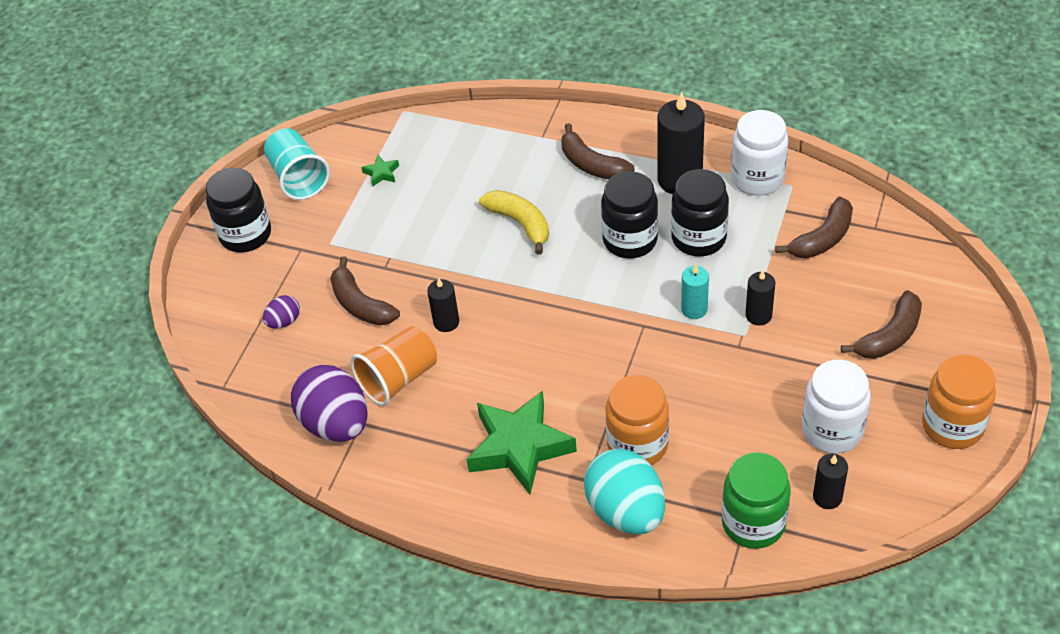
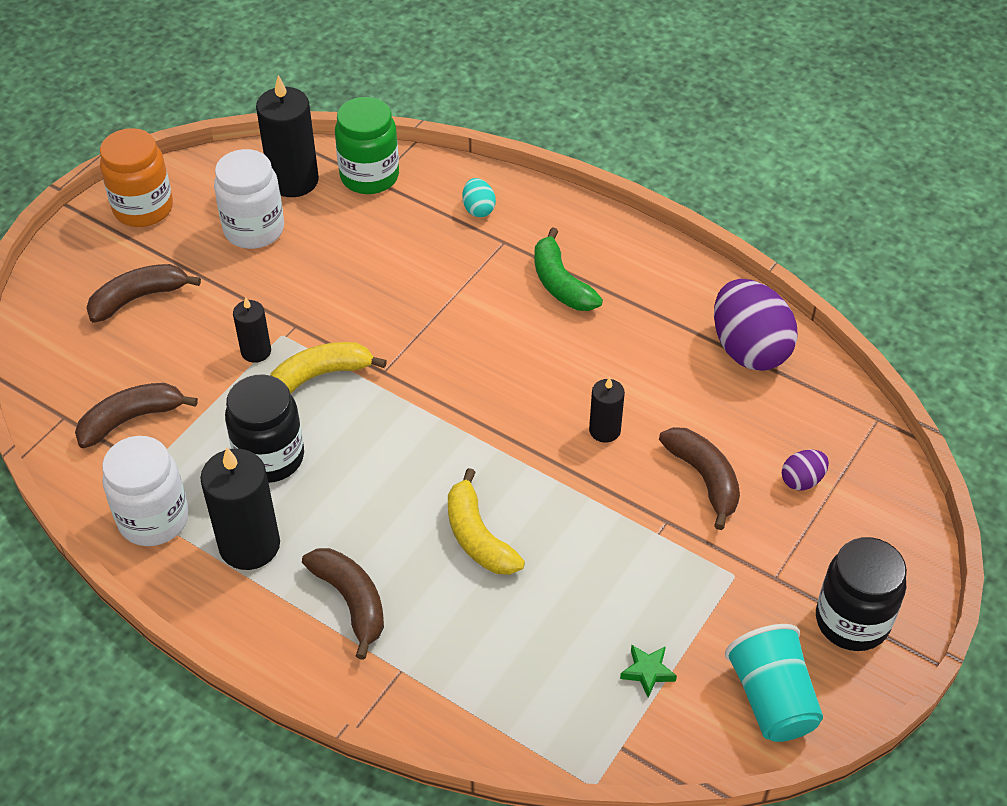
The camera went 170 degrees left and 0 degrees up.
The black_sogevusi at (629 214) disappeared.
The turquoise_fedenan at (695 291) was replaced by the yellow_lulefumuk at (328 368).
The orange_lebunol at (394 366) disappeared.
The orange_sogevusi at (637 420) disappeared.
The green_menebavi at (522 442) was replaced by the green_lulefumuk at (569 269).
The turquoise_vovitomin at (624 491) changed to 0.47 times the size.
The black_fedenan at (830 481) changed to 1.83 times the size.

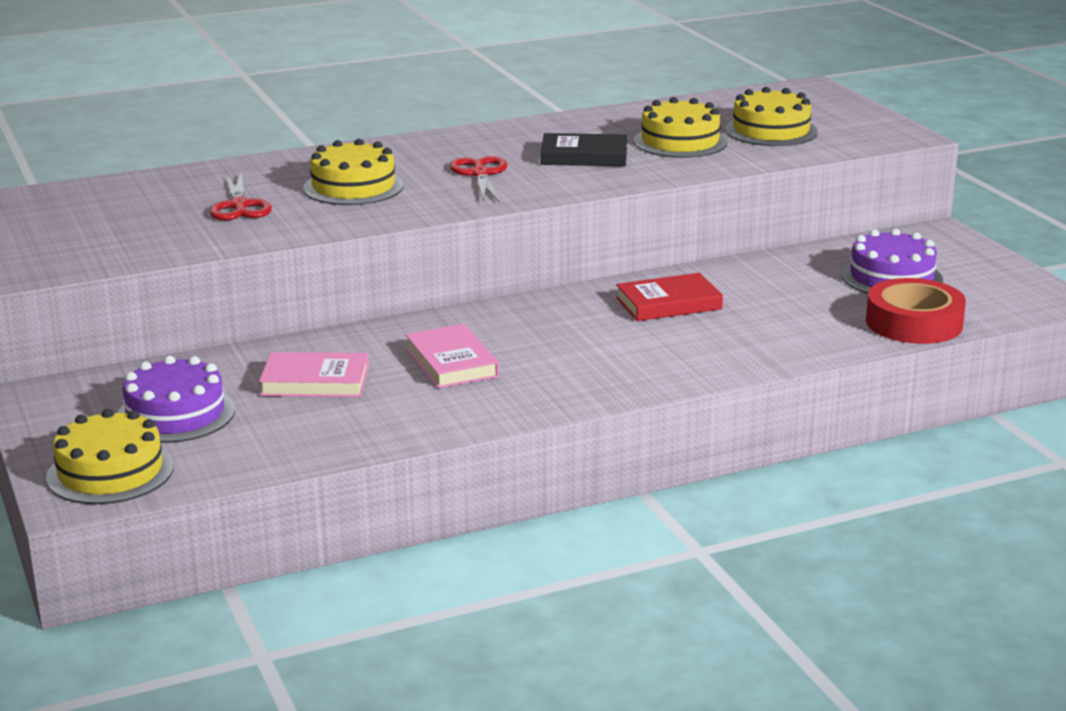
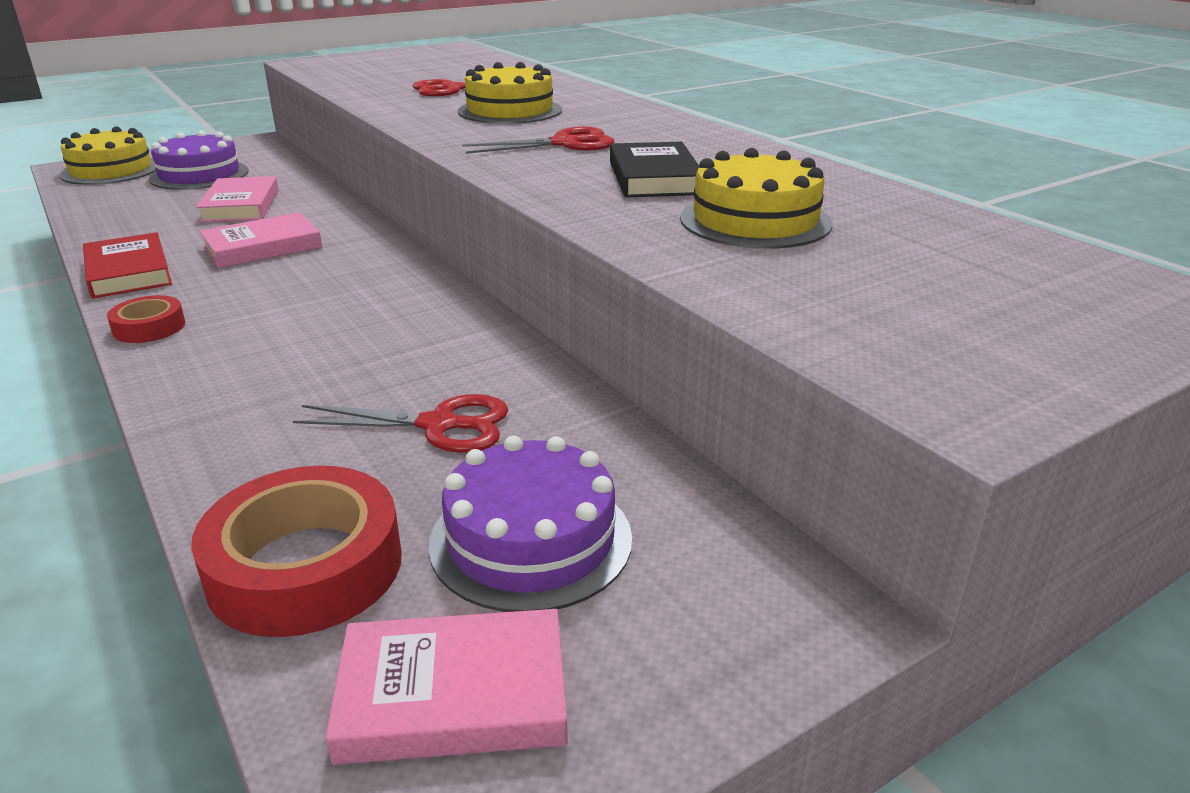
The camera went 80 degrees right and 5 degrees up.
The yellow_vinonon at (771 116) disappeared.
The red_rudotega moved from (669 297) to (127 265).
The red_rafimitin at (146 319) appeared.
The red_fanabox at (400 423) appeared.
The pink_rudotega at (447 687) appeared.

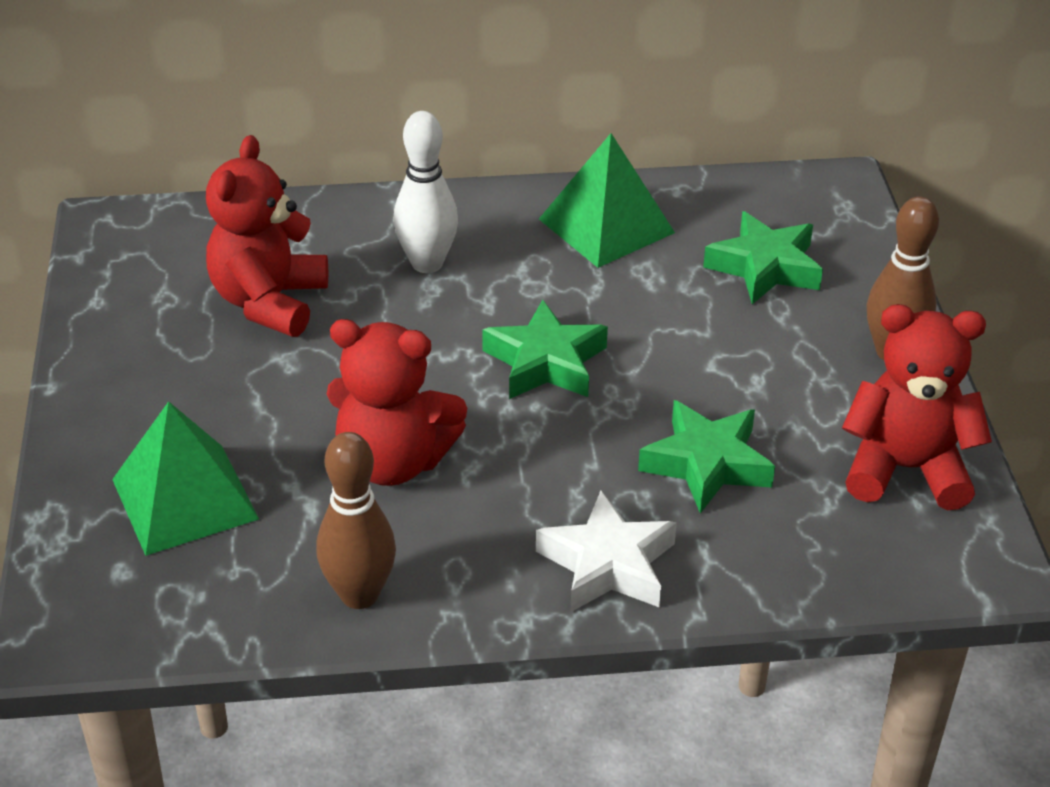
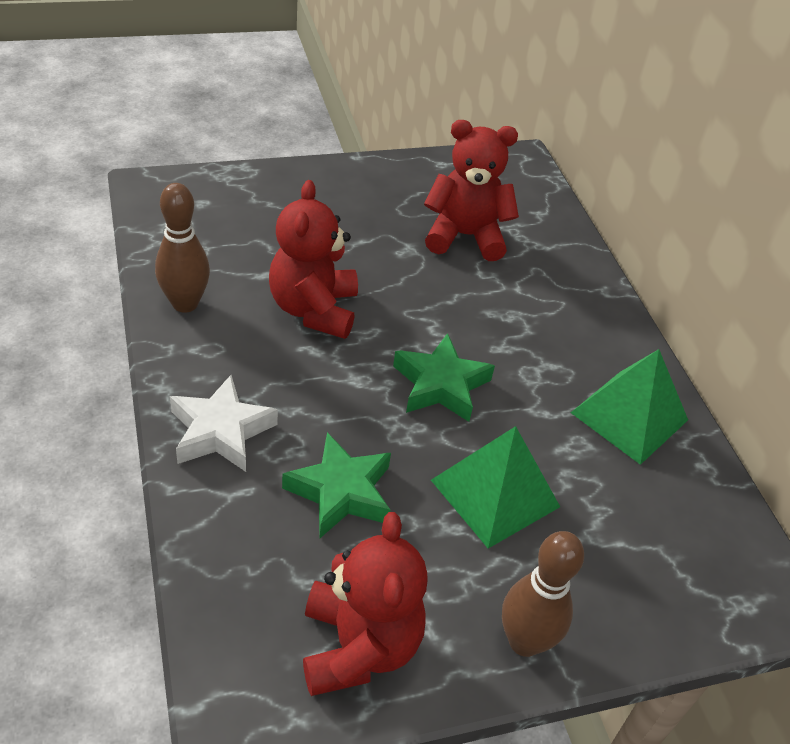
The camera went 75 degrees right and 5 degrees up.
The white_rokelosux at (426 192) disappeared.
The green_menebavi at (763 257) disappeared.
The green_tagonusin moved from (185 478) to (495 487).

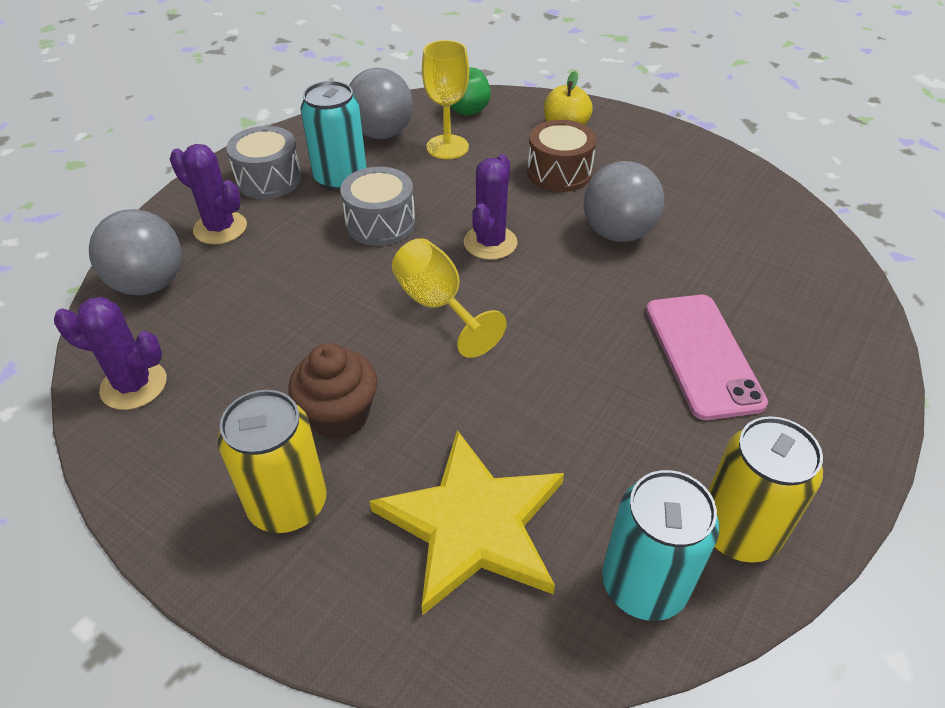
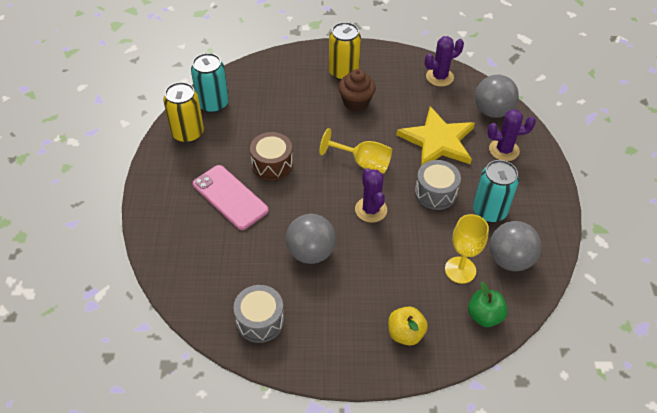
The camera went 145 degrees right and 5 degrees up.
The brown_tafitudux moved from (562 156) to (271 156).
The grey_tafitudux moved from (264 162) to (258 314).
The yellow_menebavi moved from (467 522) to (435 136).

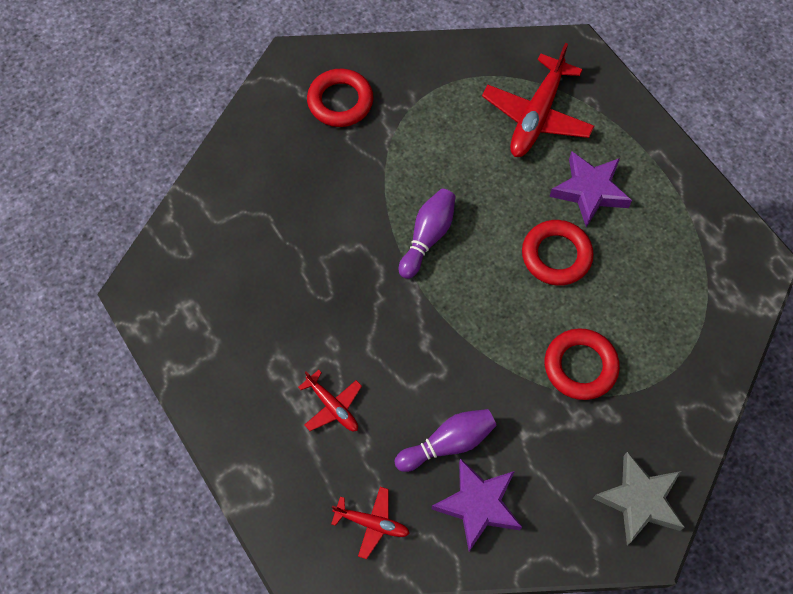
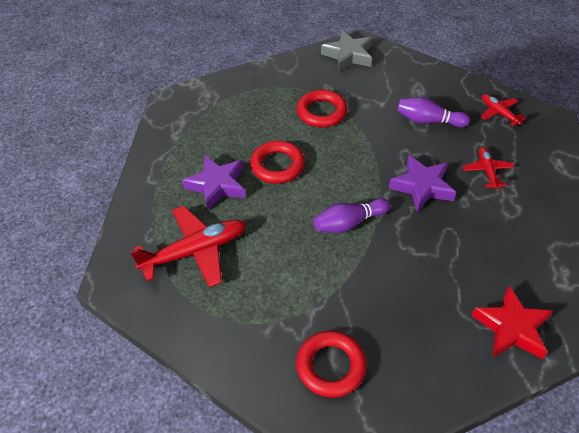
The camera went 140 degrees left and 15 degrees down.
The purple_menebavi moved from (477 505) to (422 183).
The red_menebavi at (512 322) appeared.

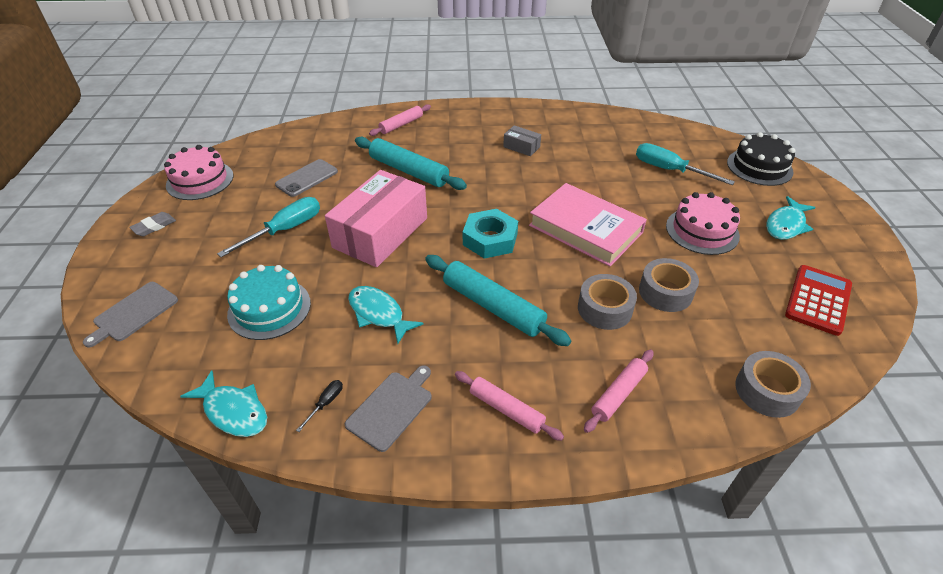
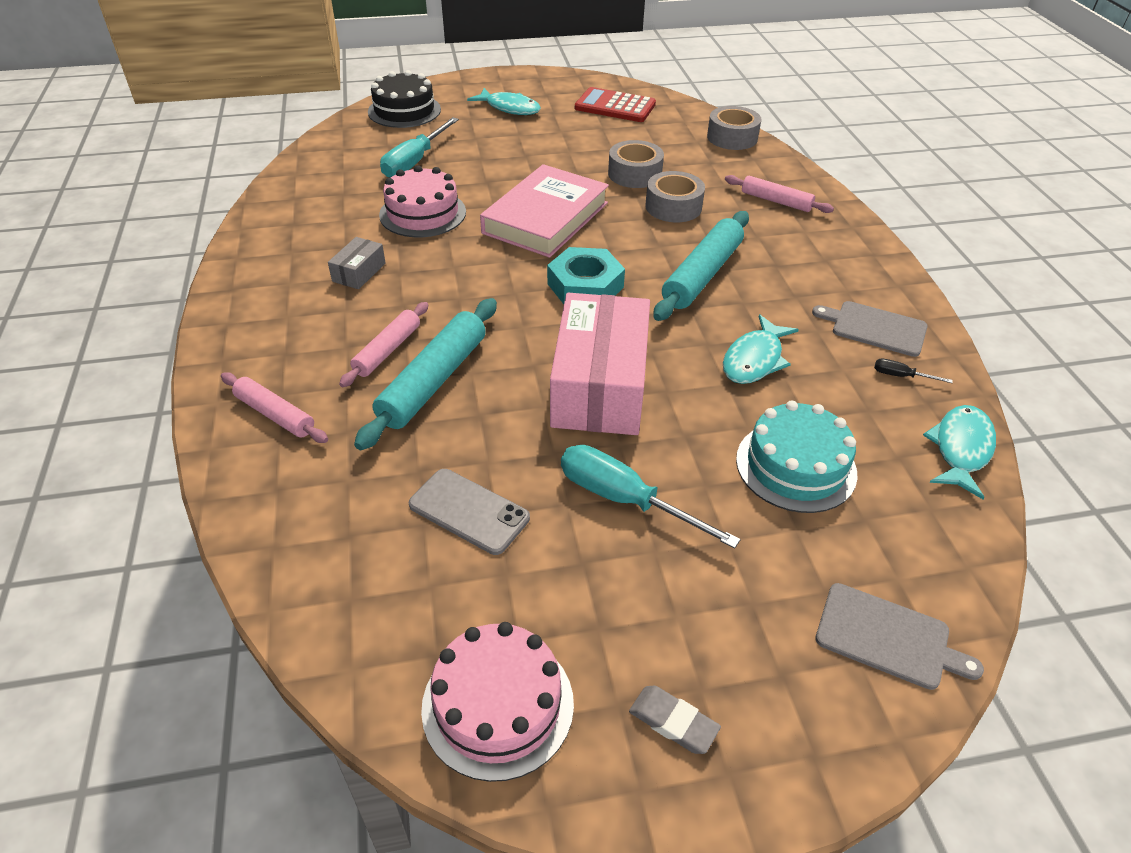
The camera went 100 degrees left and 0 degrees up.
The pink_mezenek at (376 218) turned 75 degrees clockwise.
The pink_vinonon moved from (703 223) to (422 201).
The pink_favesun moved from (509 406) to (383 344).

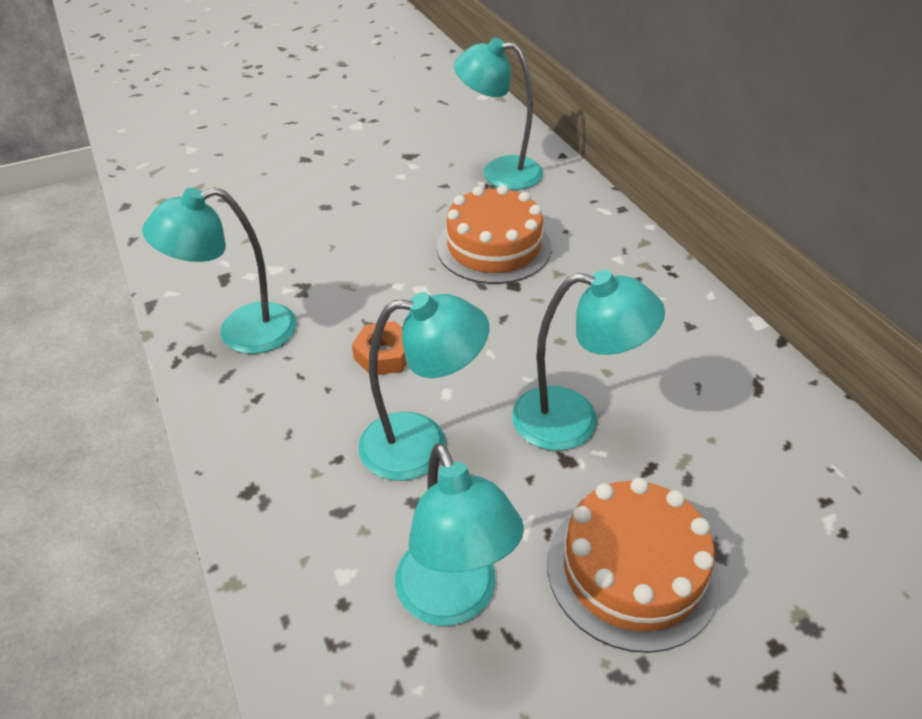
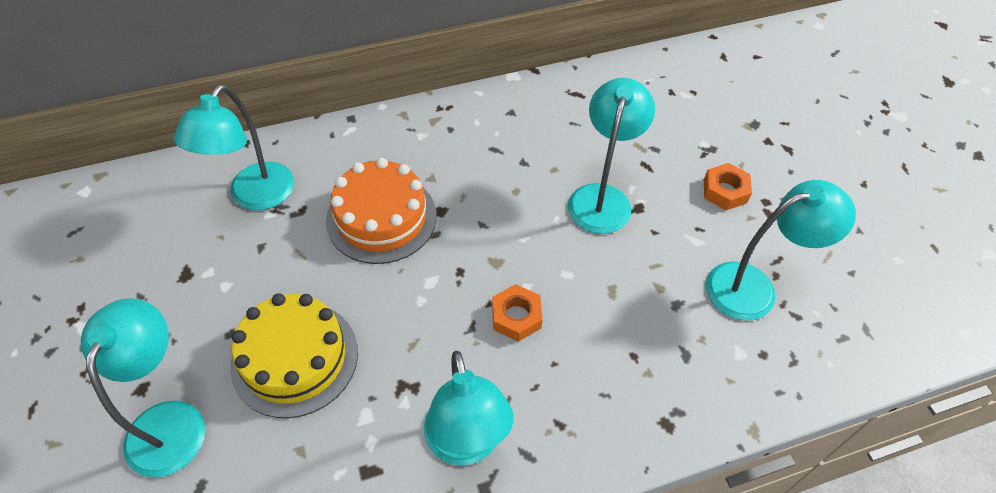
The camera went 85 degrees left and 10 degrees up.
The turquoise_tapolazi moved from (423 386) to (143 388).
The orange_vinonon at (633 565) was replaced by the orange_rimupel at (728 186).
The yellow_vinonon at (294 355) appeared.

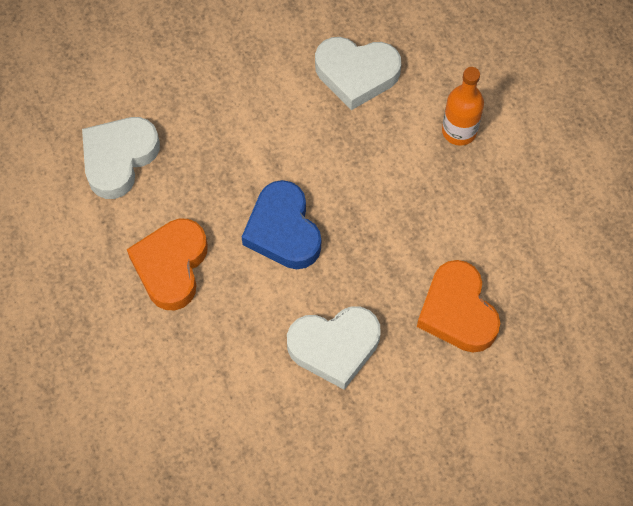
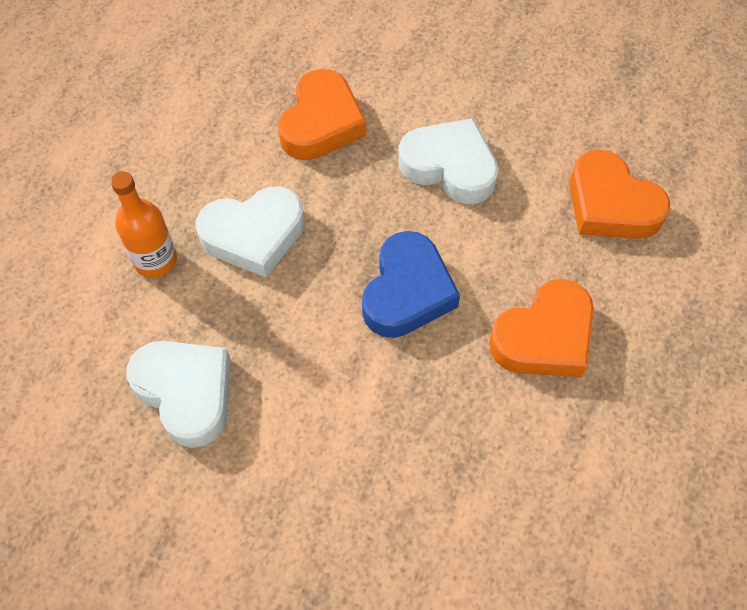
The camera went 140 degrees left and 5 degrees down.
The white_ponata moved from (121 158) to (250 232).
The orange_ponata at (620 194) appeared.

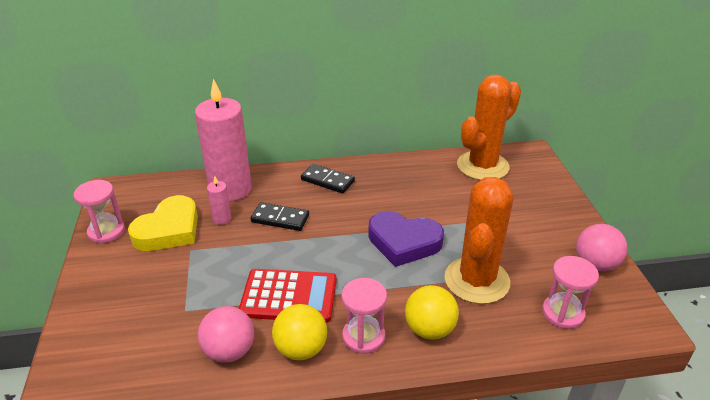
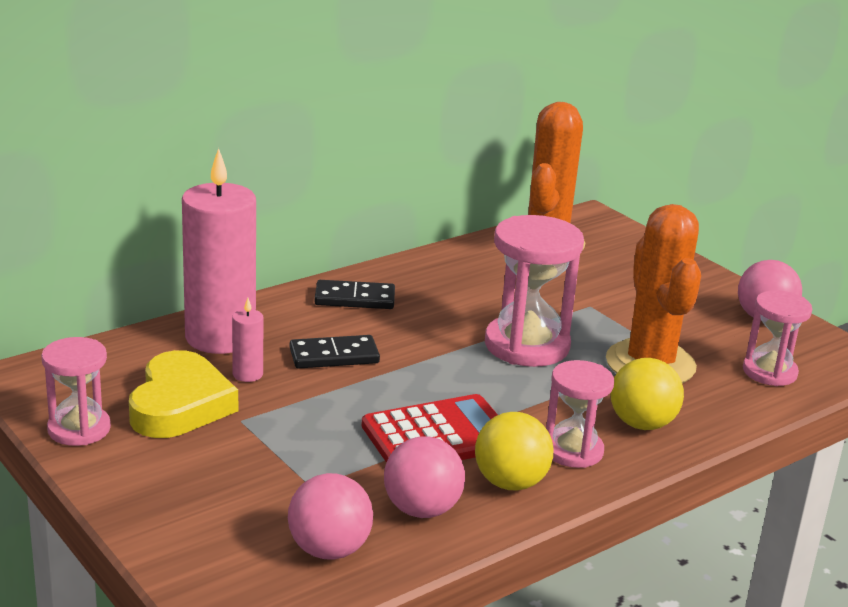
The camera went 30 degrees left and 10 degrees down.
The purple_ponata at (406 239) was replaced by the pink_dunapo at (534 291).
The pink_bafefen at (330 516) appeared.

